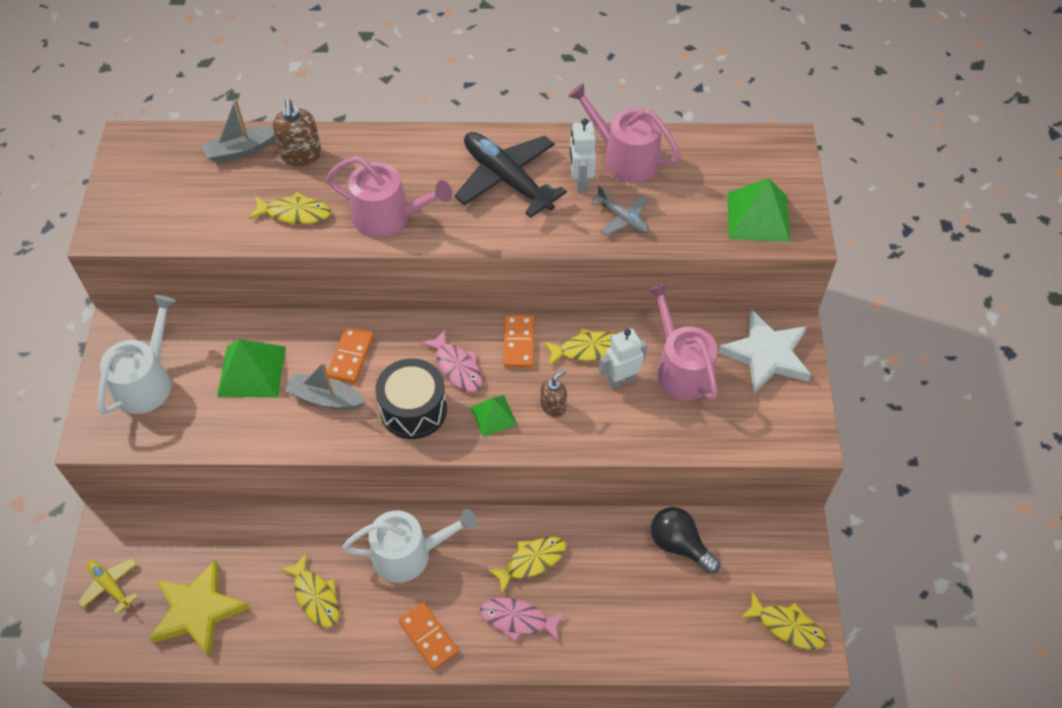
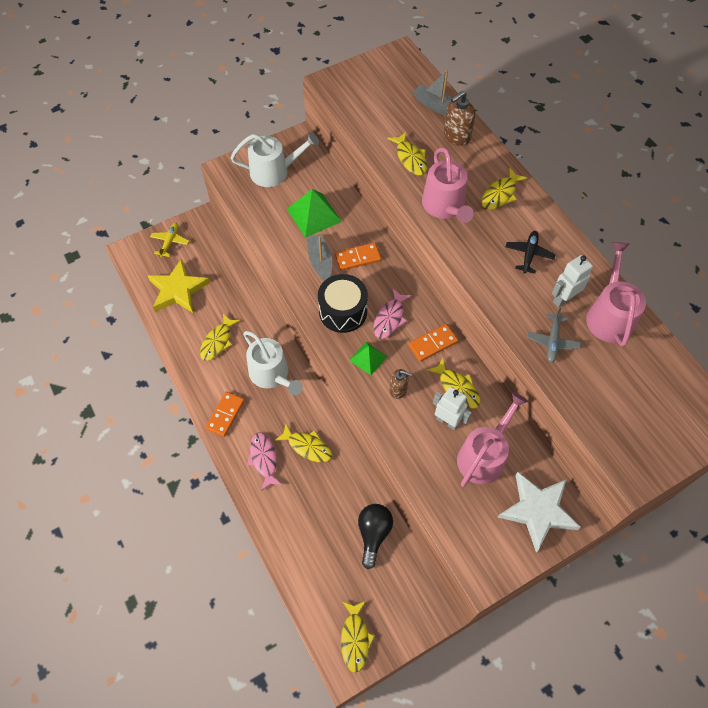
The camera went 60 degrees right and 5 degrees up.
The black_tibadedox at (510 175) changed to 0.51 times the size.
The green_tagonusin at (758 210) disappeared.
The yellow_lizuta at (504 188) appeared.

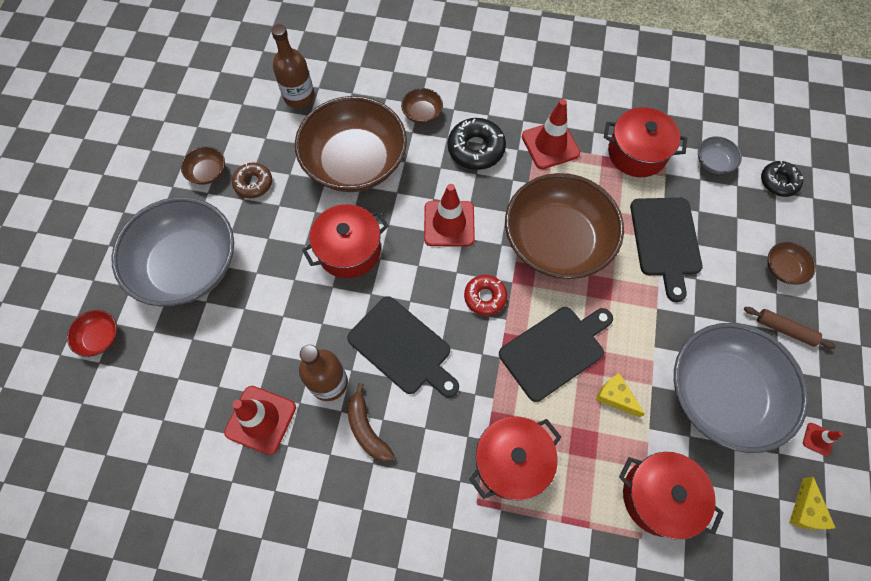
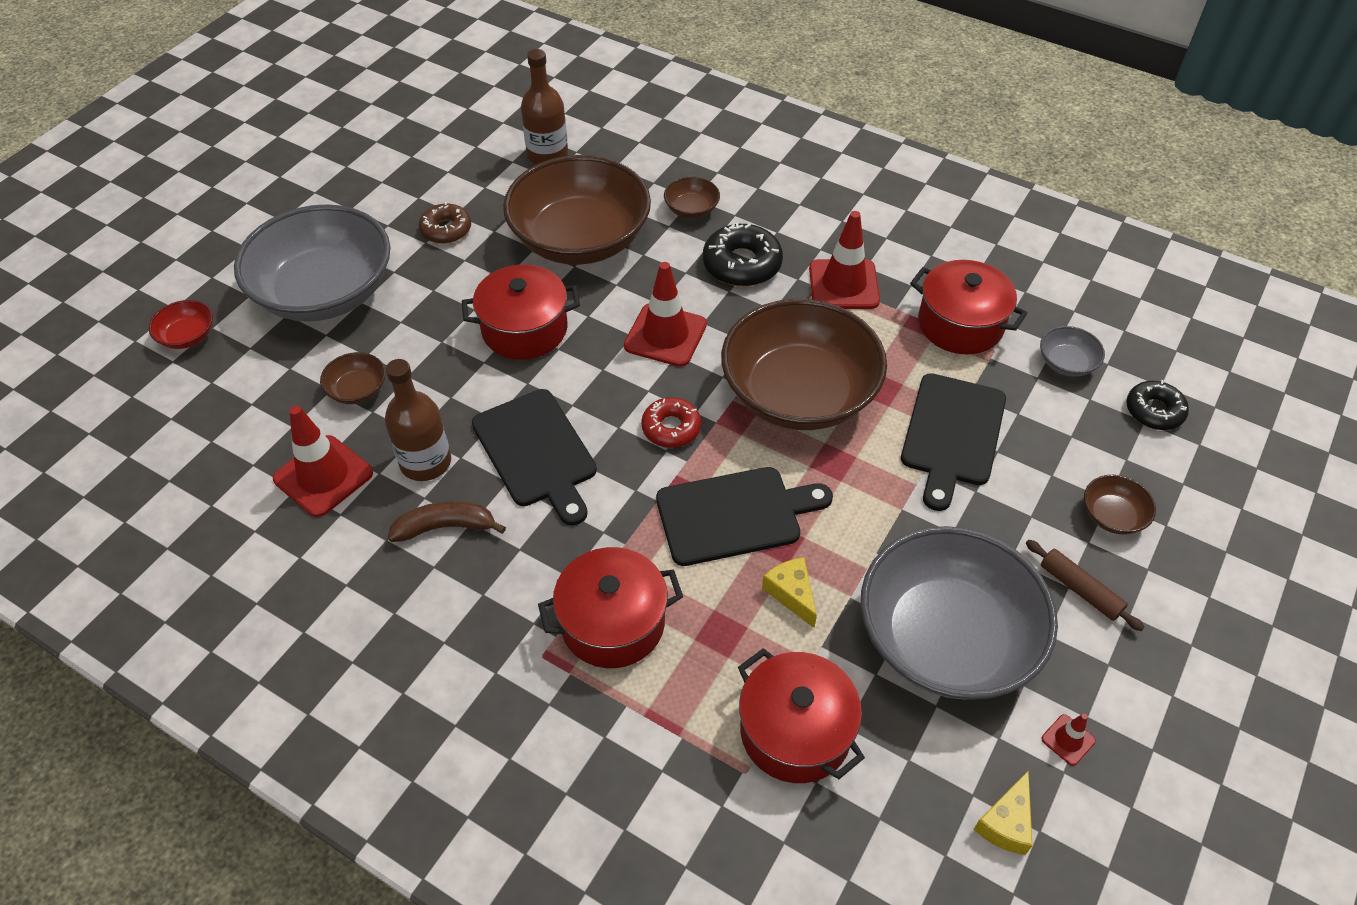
The camera went 20 degrees right and 15 degrees down.
The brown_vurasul moved from (203 165) to (353 378).
The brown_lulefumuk at (371 422) turned 90 degrees clockwise.

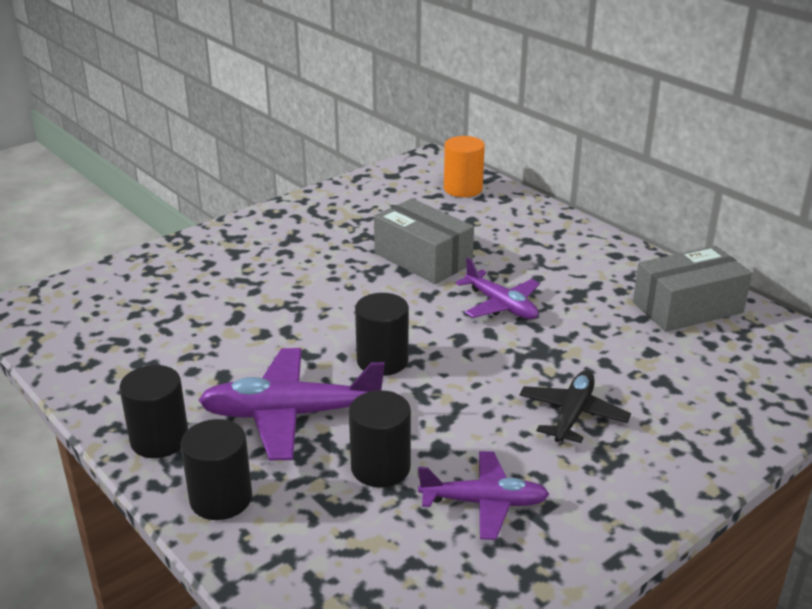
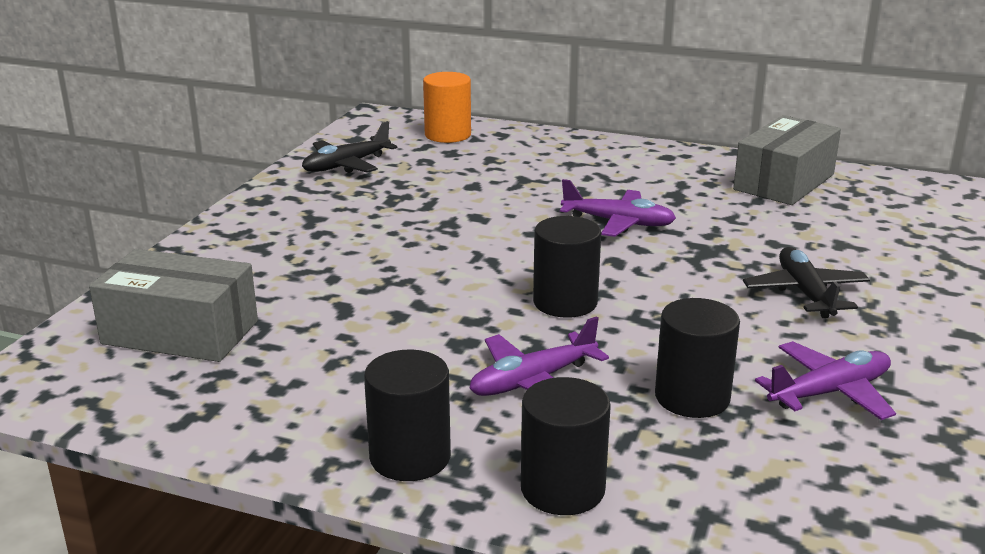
The camera went 30 degrees left and 5 degrees down.
The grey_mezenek moved from (424 241) to (173 305).
The purple_tibadedox at (291 404) changed to 0.63 times the size.
The black_tibadedox at (350 147) appeared.

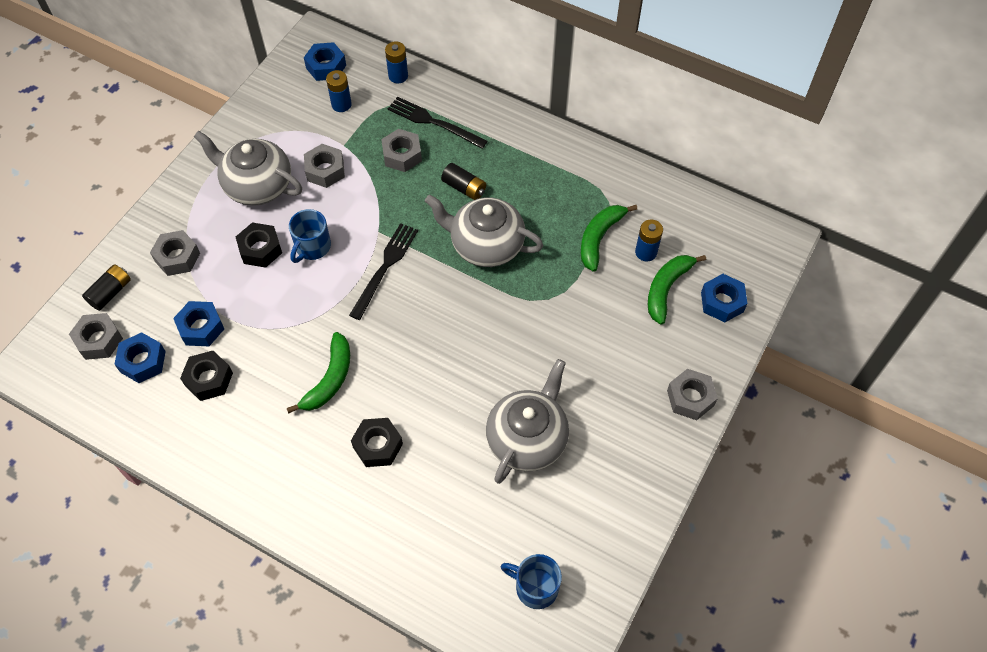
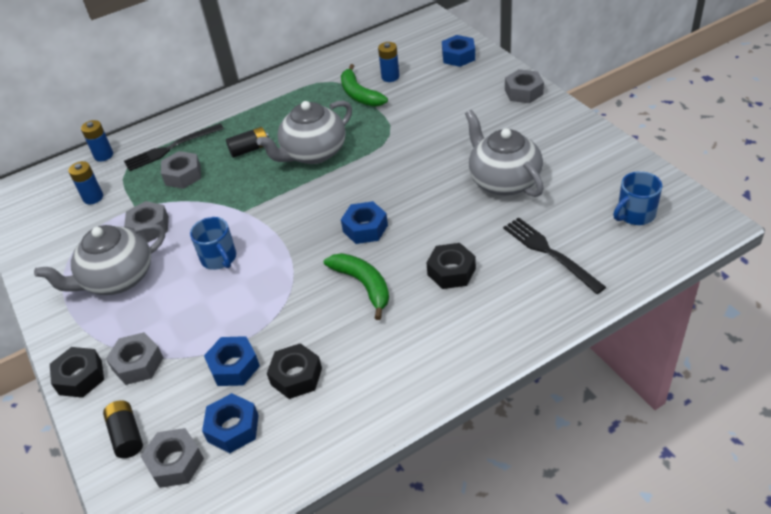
The camera went 55 degrees left and 15 degrees down.
The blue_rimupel moved from (325 61) to (364 222).
The black_rimupel moved from (259 245) to (77 372).
The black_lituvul moved from (383 271) to (554 255).
The green_lulefumuk at (677 290) disappeared.

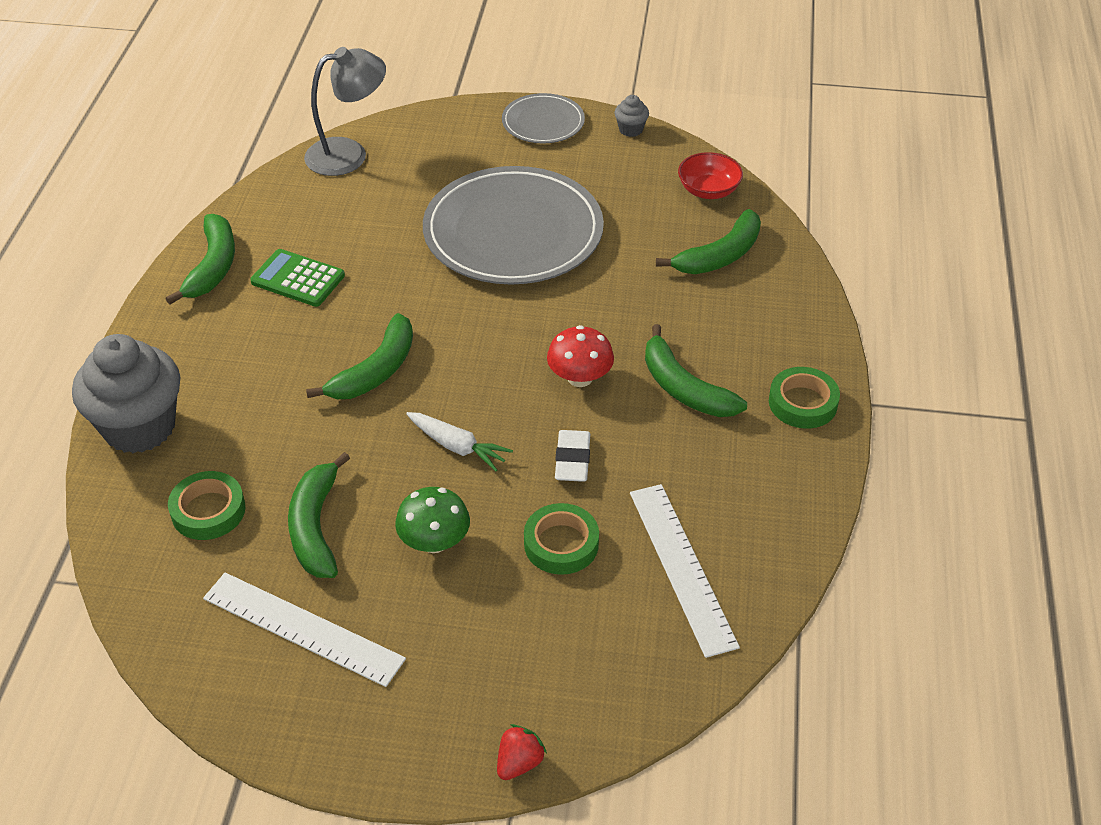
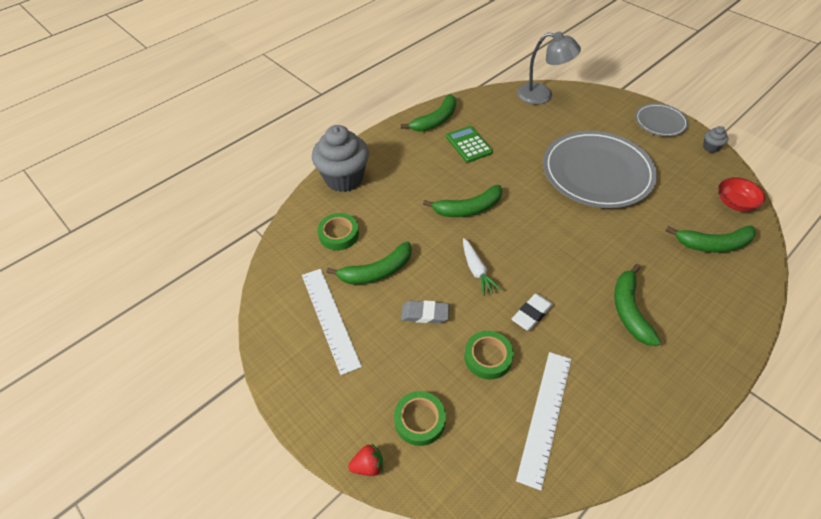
The camera went 40 degrees right and 5 degrees up.
The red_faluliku at (580 356) disappeared.
The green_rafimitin moved from (804 397) to (420 418).
The green_lulefumuk at (319 515) turned 150 degrees counterclockwise.
The green_faluliku at (432 520) was replaced by the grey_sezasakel at (425 311).

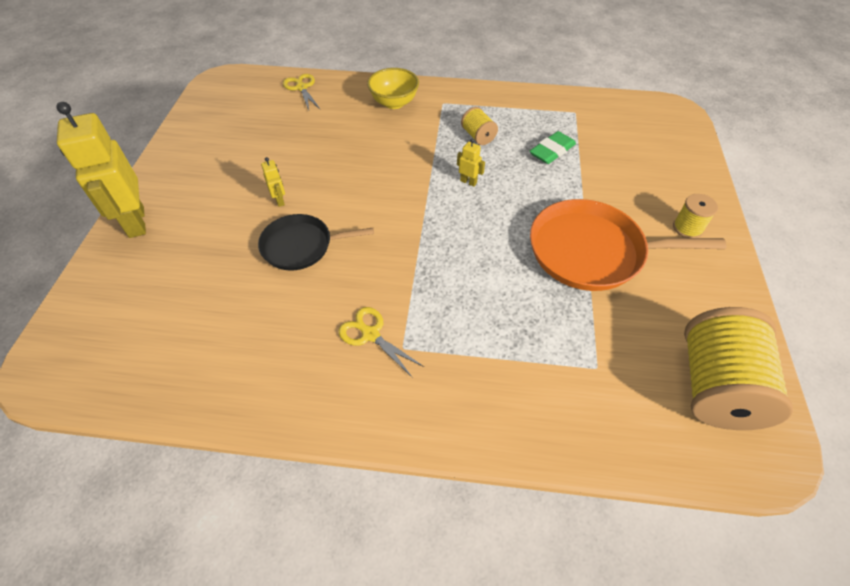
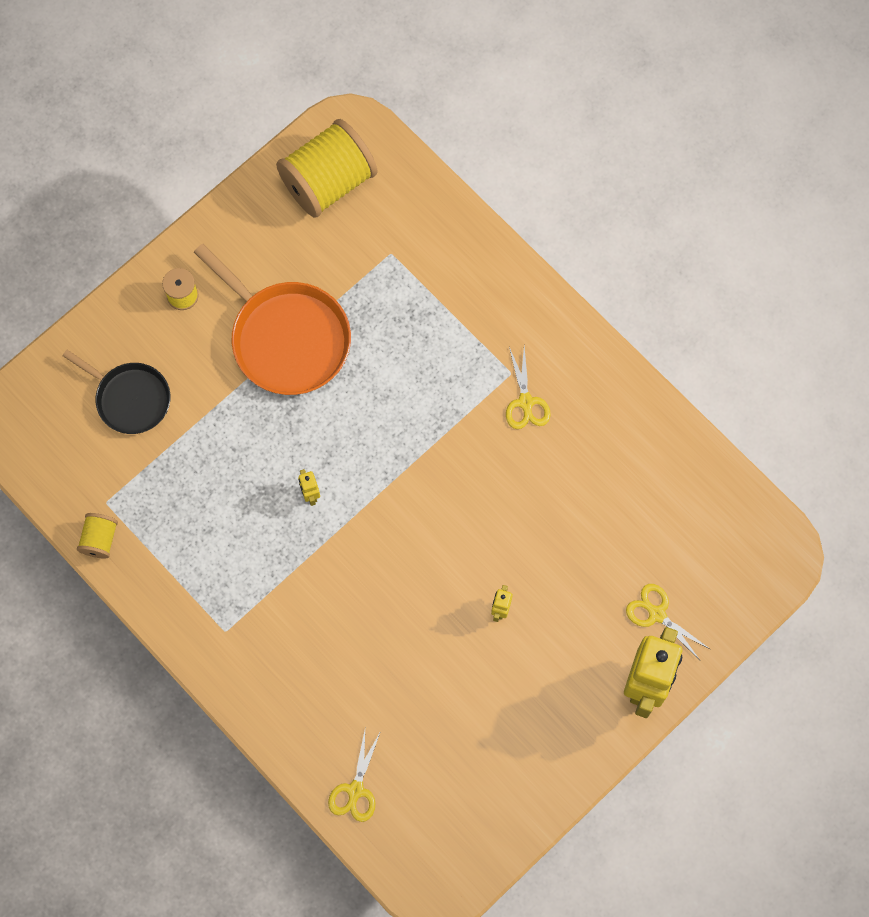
The camera went 140 degrees left and 20 degrees up.
The yellow_vurasul at (393 88) disappeared.
The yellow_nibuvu moved from (479 126) to (97 536).
The green_sezasakel at (553 147) disappeared.
The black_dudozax moved from (316 242) to (117 392).
The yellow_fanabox at (668 622) appeared.

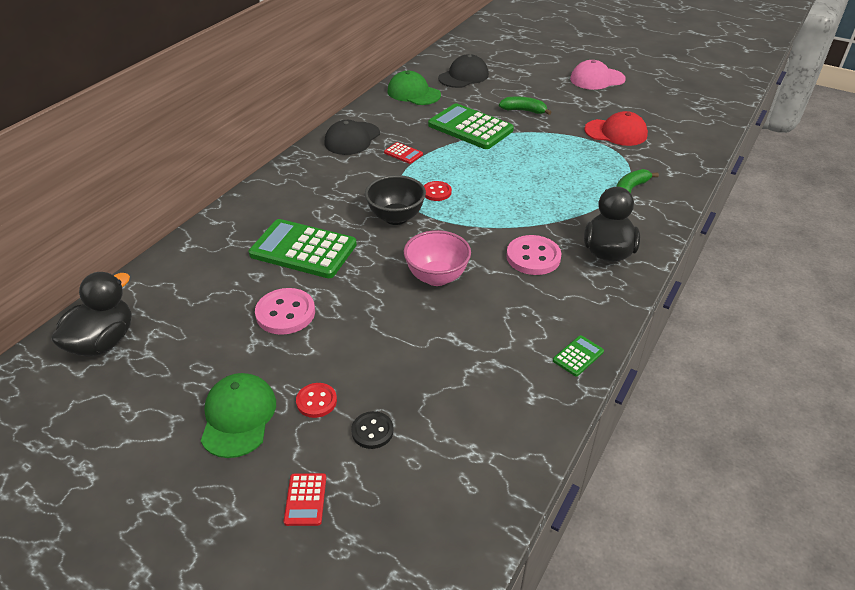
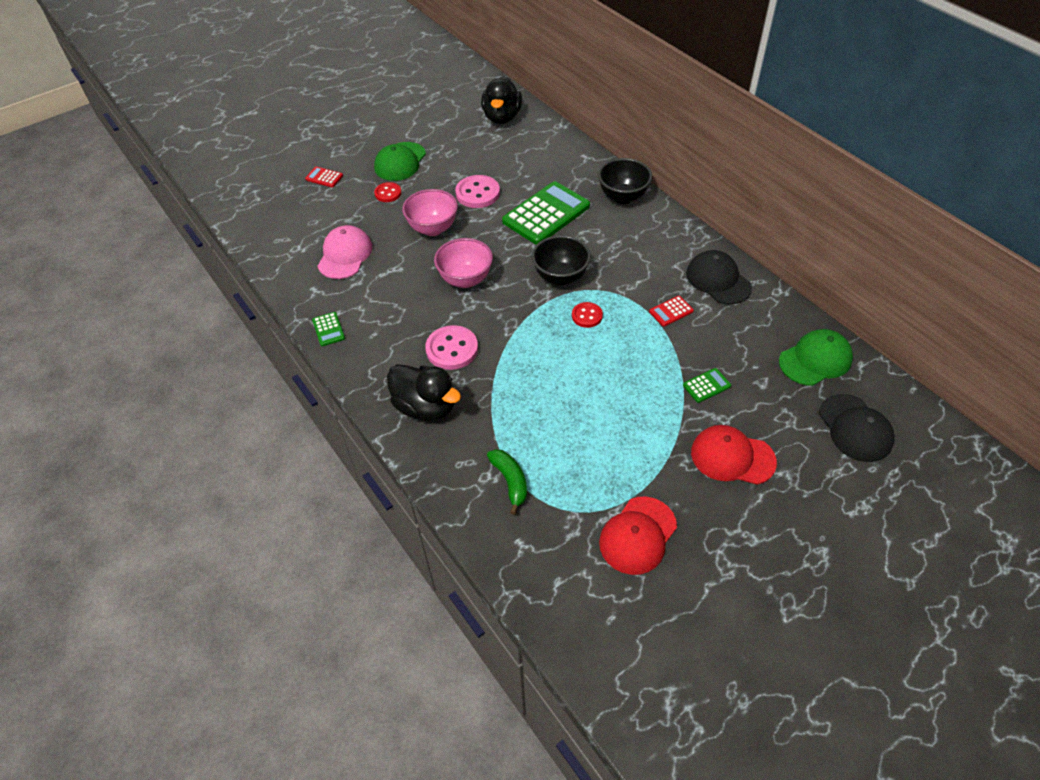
The camera went 115 degrees right and 10 degrees up.
The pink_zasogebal moved from (598 75) to (345 252).
The green_lulefumuk at (525 105) was replaced by the red_zasogebal at (734 455).
The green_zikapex at (471 126) changed to 0.43 times the size.
The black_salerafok at (91 314) turned 45 degrees clockwise.
The green_zasogebal at (238 415) turned 90 degrees clockwise.
The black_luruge at (372 430) disappeared.
The black_vurasul at (625 181) appeared.
The pink_vurasul at (430 212) appeared.

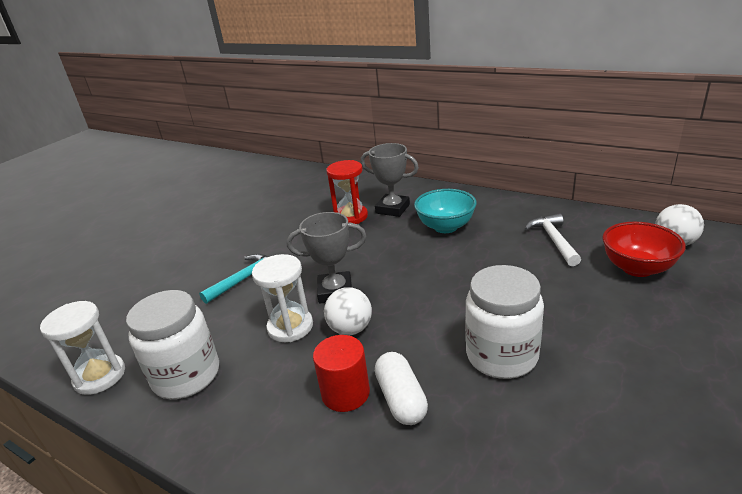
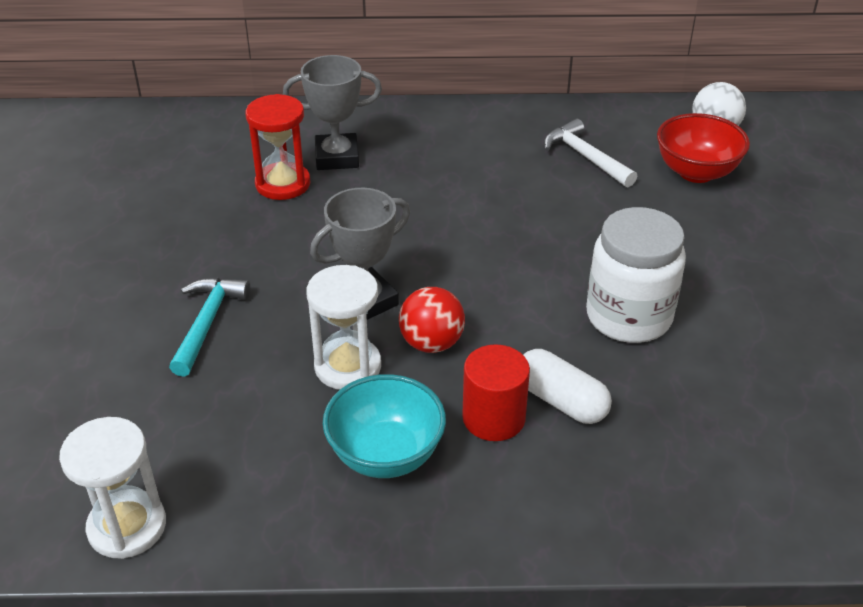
The camera went 35 degrees left and 10 degrees up.
The turquoise_vurasul moved from (445 211) to (384 426).
The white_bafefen at (348 311) became the red_bafefen at (432 320).
The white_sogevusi at (172 344) disappeared.

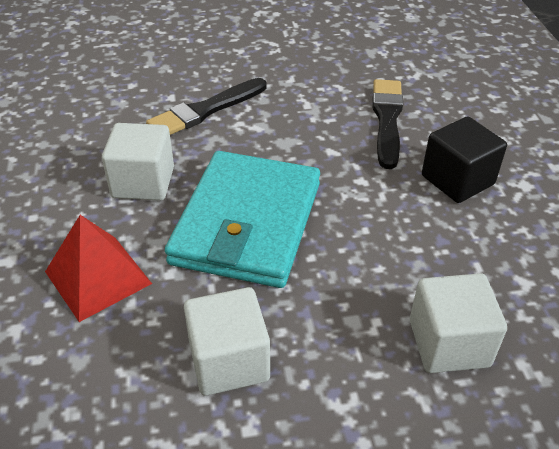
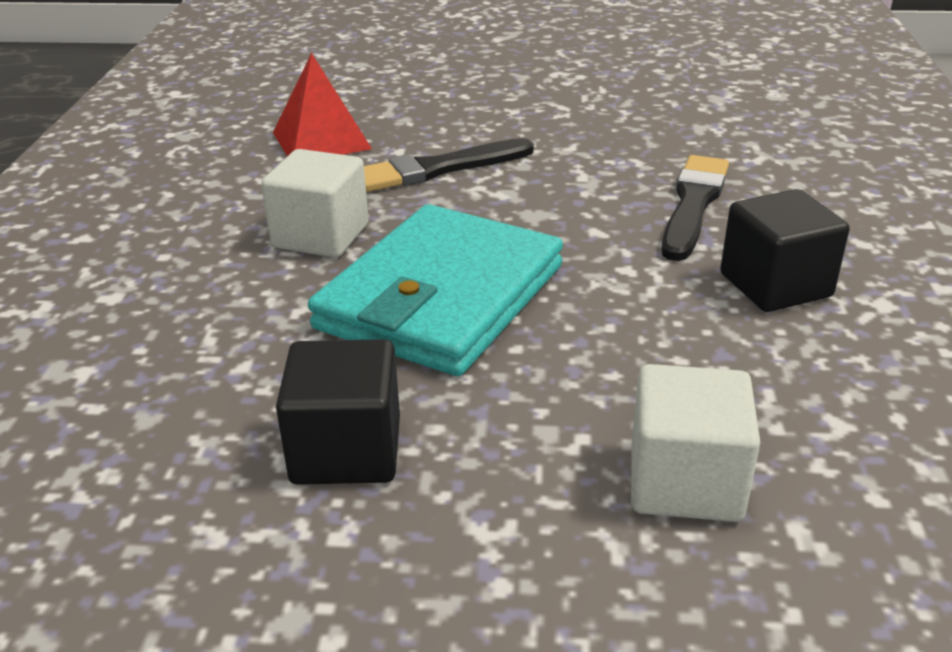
The camera went 15 degrees right and 10 degrees down.
The red_tagonusin moved from (98 268) to (322 104).
The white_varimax at (227 341) became the black_varimax at (338 412).

